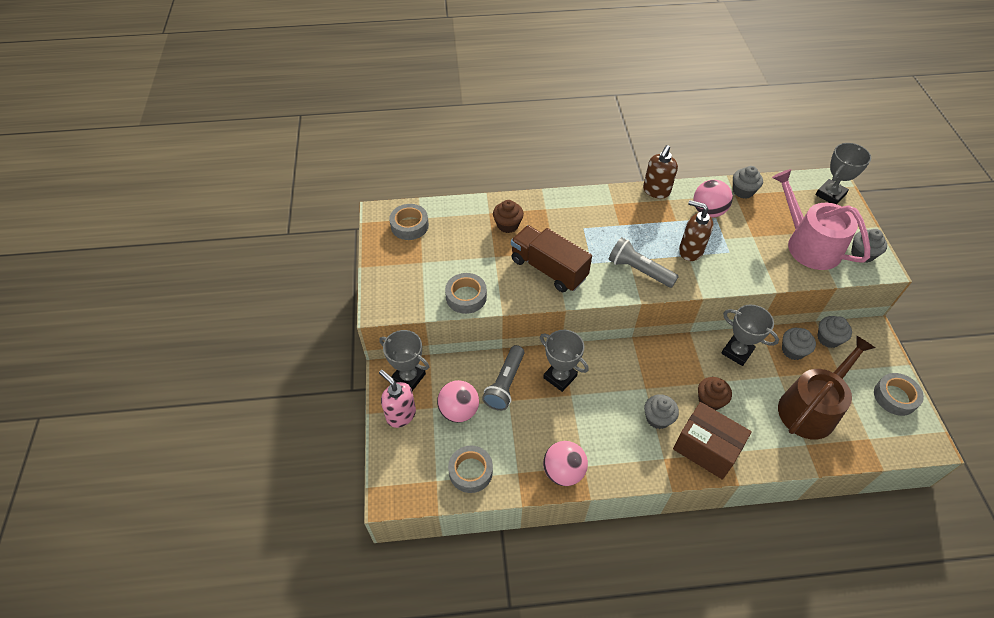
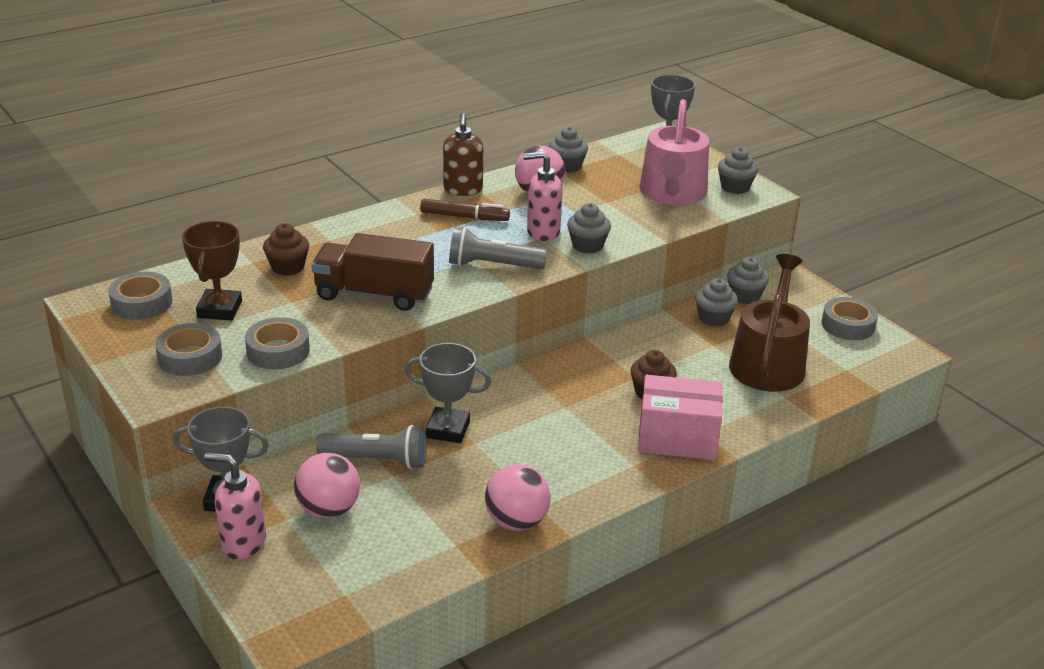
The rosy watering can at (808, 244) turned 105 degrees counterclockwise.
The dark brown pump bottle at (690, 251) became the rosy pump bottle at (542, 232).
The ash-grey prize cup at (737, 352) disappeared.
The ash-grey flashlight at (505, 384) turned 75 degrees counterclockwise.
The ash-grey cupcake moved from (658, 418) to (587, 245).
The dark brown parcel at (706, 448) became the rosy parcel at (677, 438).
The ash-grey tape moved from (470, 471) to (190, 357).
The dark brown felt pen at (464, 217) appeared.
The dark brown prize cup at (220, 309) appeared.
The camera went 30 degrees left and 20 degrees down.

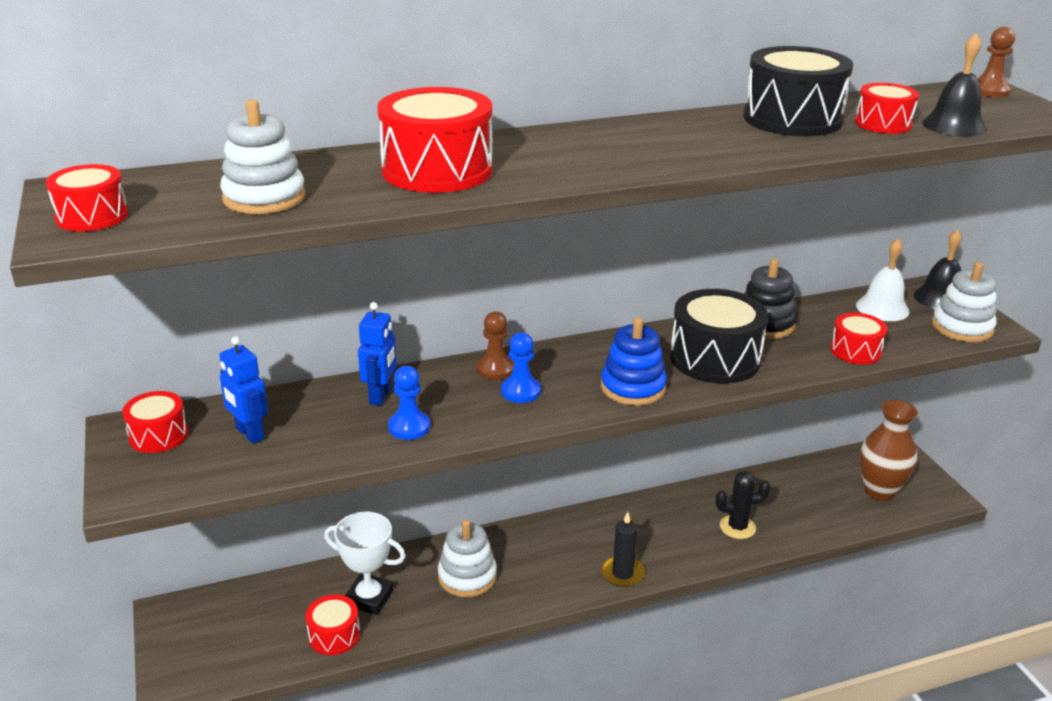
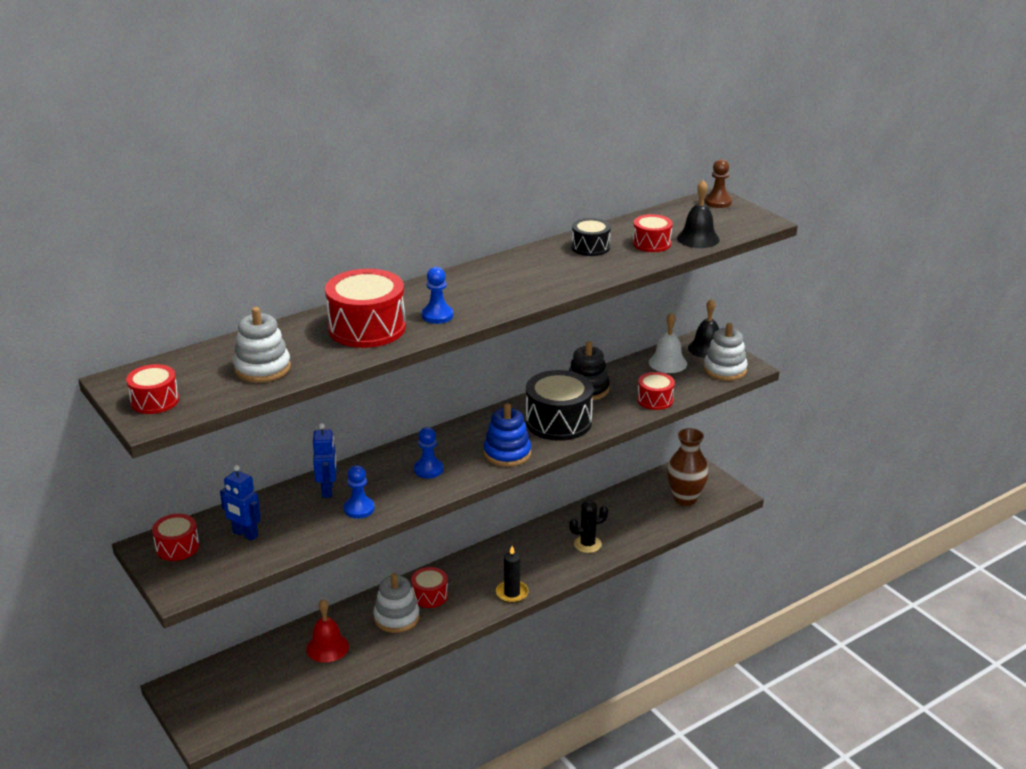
The black toy drum at (792, 119) changed to 0.56 times the size.
The dark brown chess pawn at (495, 369) disappeared.
The snow-white prize cup at (369, 598) was replaced by the scarlet hand bell at (327, 647).
The scarlet toy drum moved from (334, 635) to (430, 595).
The cobalt chess pawn at (437, 315) appeared.
The camera went 15 degrees left and 0 degrees up.

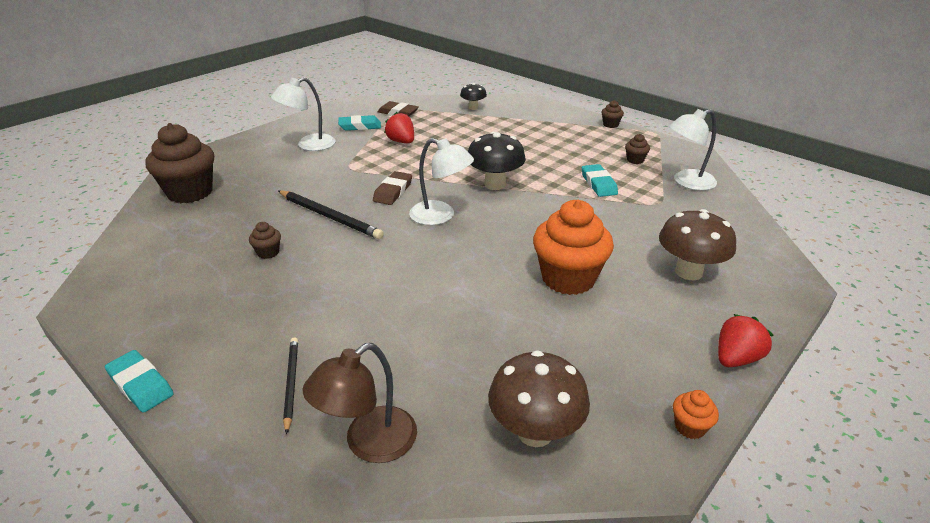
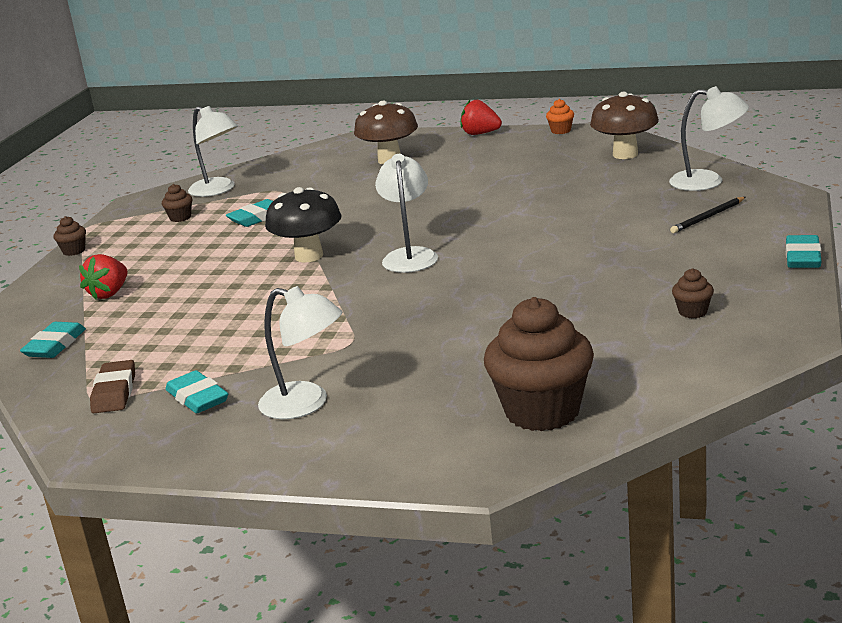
The black fungus at (473, 108) was replaced by the turquoise pencil eraser at (55, 345).
The scarlet strawberry moved from (401, 142) to (109, 293).
The dark brown pencil eraser at (393, 191) disappeared.
The black lead pencil at (329, 216) disappeared.
The orange-coloured cupcake at (568, 278) disappeared.
The dark brown cupcake moved from (268, 252) to (693, 312).
The dark brown reading lamp at (369, 443) became the snow-white reading lamp at (708, 181).
The camera went 115 degrees left and 10 degrees down.

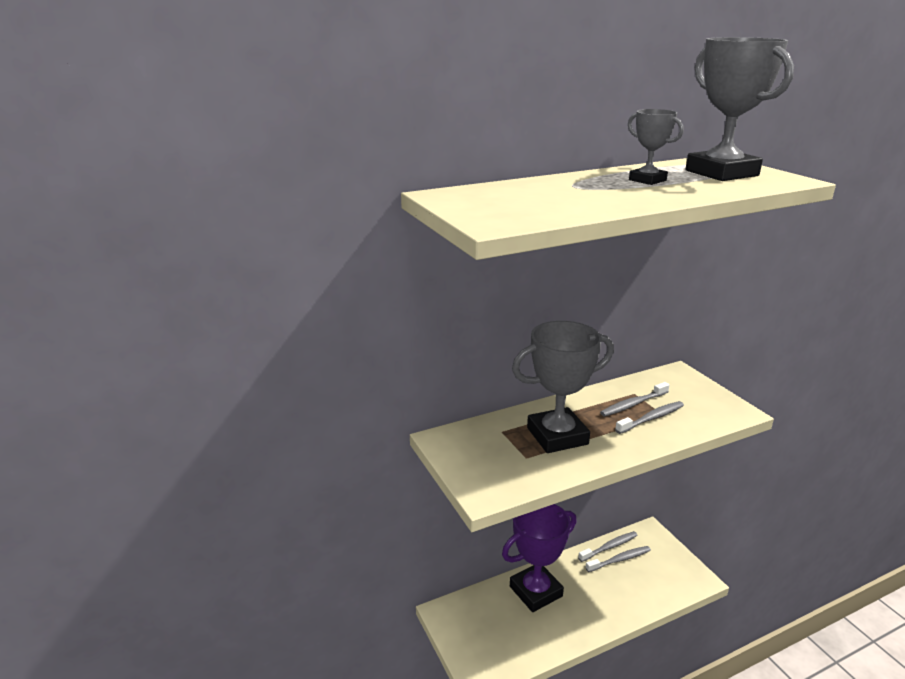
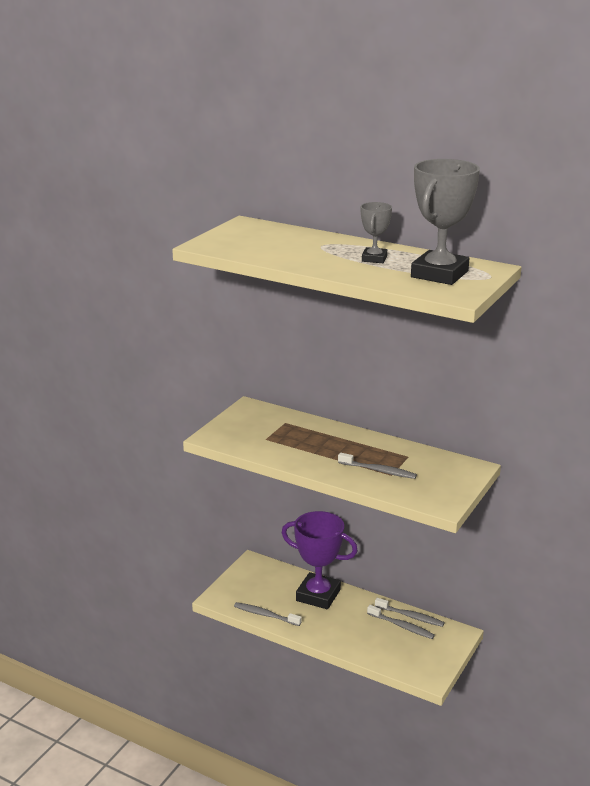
The ash-grey prize cup at (557, 436) disappeared.
The ash-grey toothbrush moved from (633, 404) to (265, 615).
The camera went 55 degrees right and 0 degrees up.

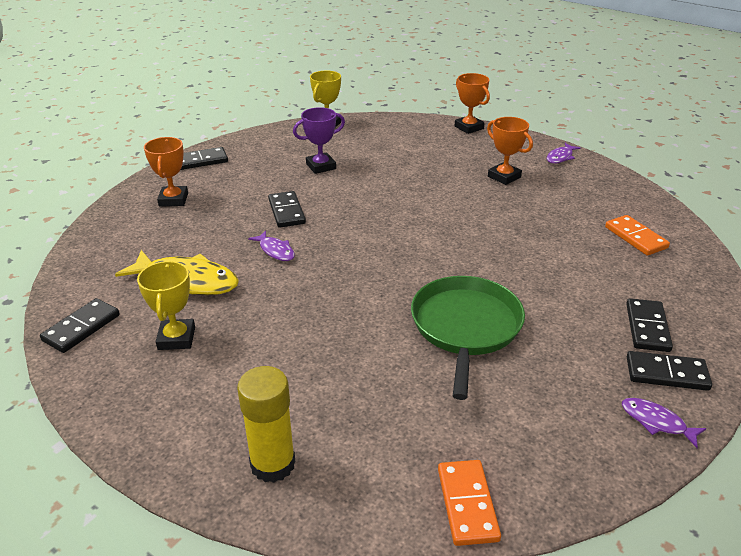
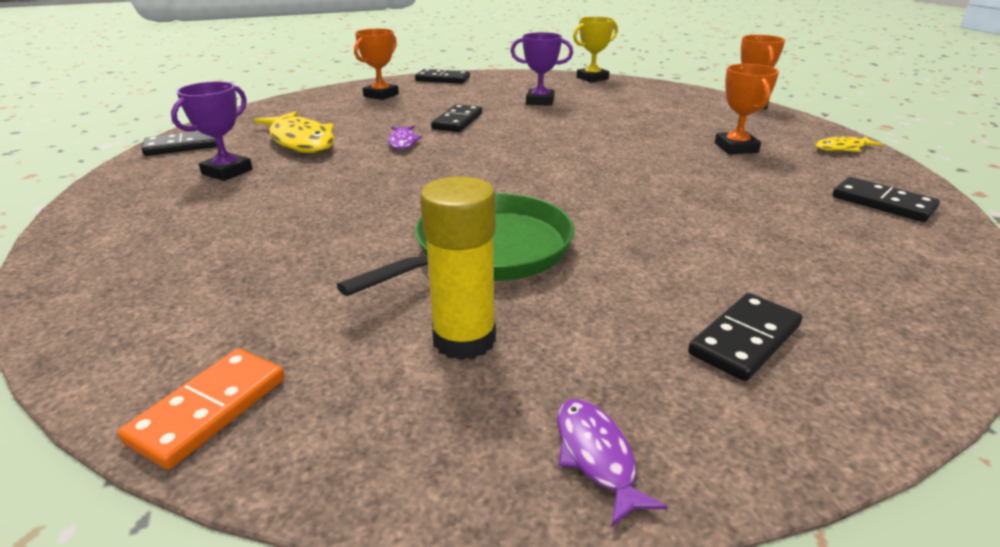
The purple fish at (560, 157) became the golden fish at (843, 148).
The orange-coloured domino piece at (636, 237) disappeared.
The golden prize cup at (176, 338) became the purple prize cup at (227, 172).
The black domino piece moved from (666, 374) to (882, 203).
The golden glue stick moved from (273, 464) to (464, 339).
The camera went 35 degrees right and 5 degrees down.

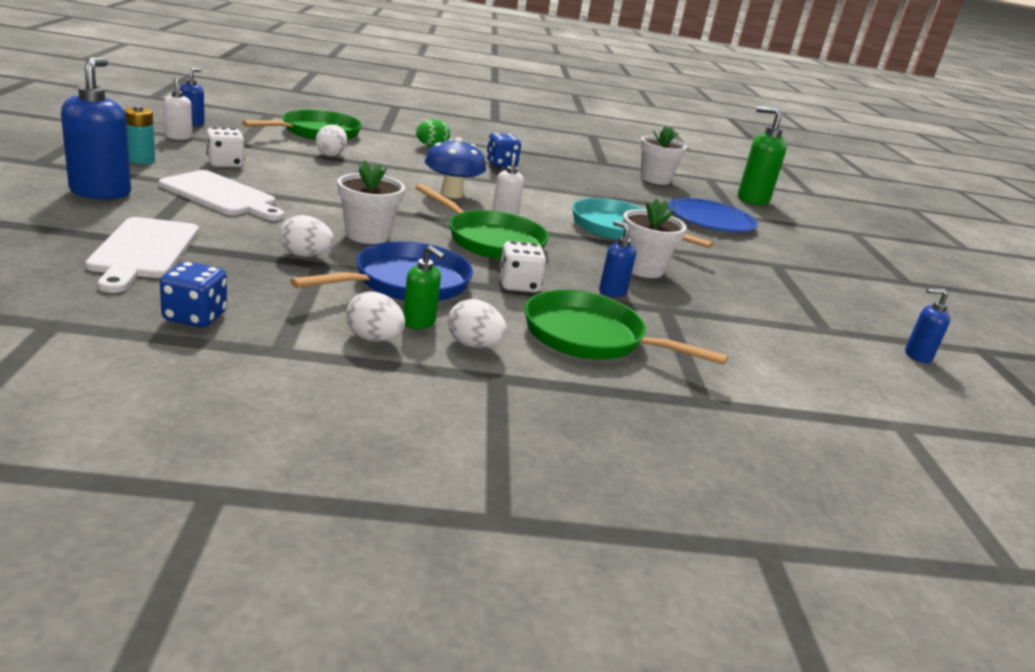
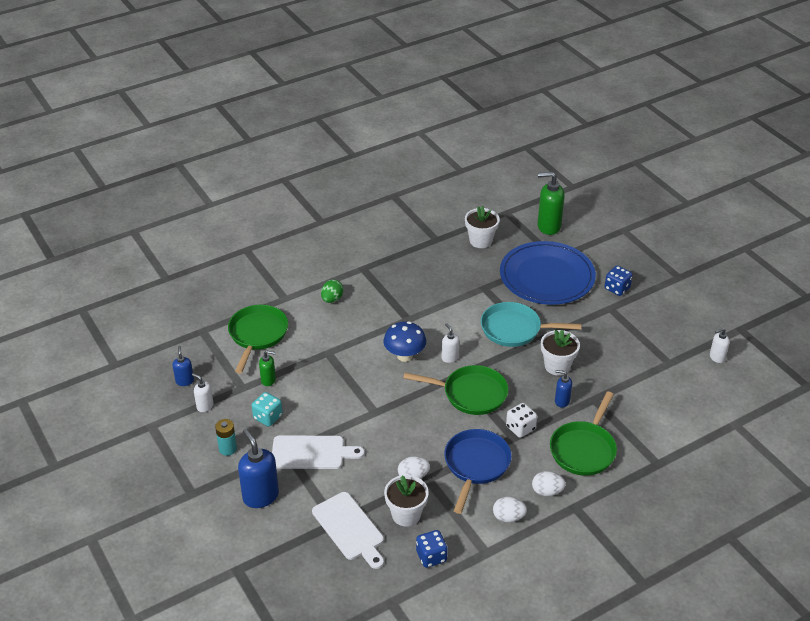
The snow-white egg at (331, 154) disappeared.
The snow-white die at (225, 164) became the turquoise die at (268, 417).
The cobalt die moved from (501, 164) to (617, 288).
The snow-white flower pot moved from (367, 235) to (406, 514).
The cobalt dinner plate at (710, 220) changed to 1.53 times the size.
The green pump bottle moved from (419, 323) to (268, 380).
The cobalt pump bottle at (917, 356) became the snow-white pump bottle at (716, 357).
The green frying pan at (591, 337) turned 60 degrees counterclockwise.
The camera went 25 degrees left and 15 degrees up.

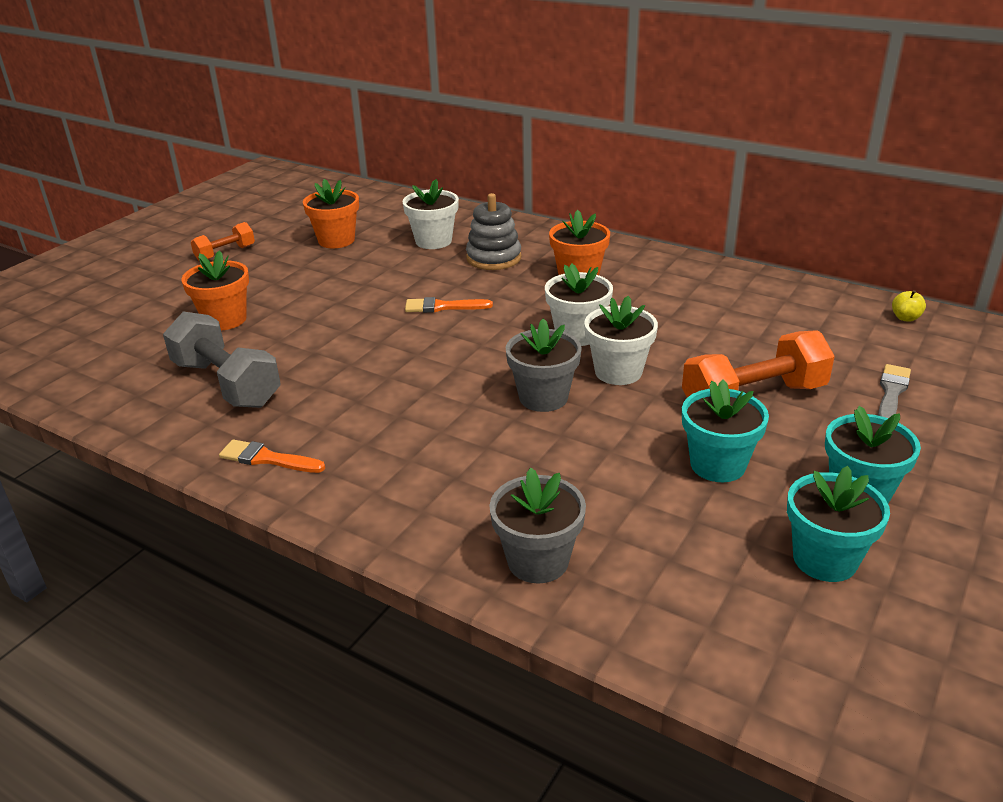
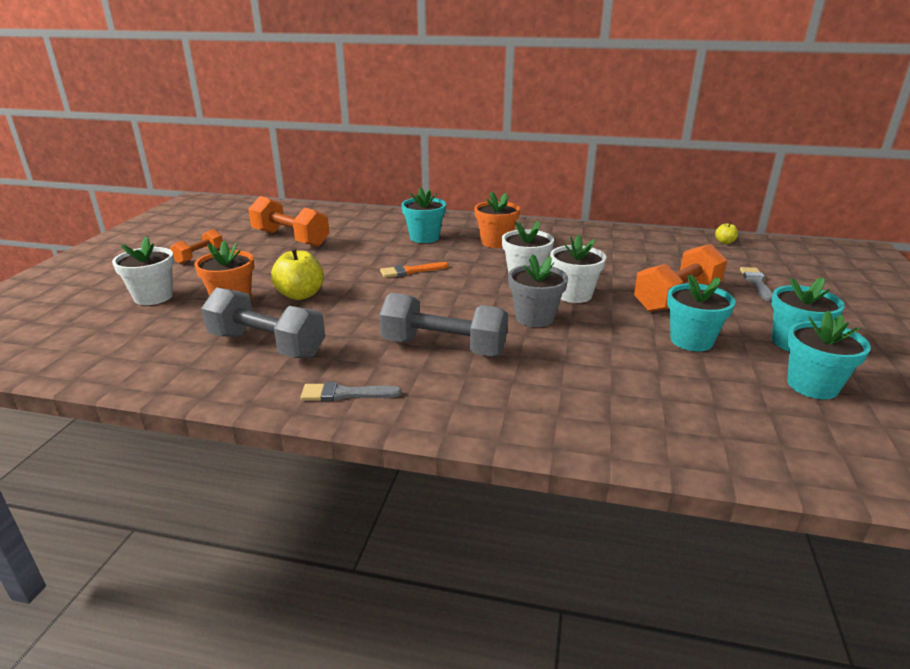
The orange-coloured flower pot at (336, 240) was replaced by the orange-coloured dumbbell at (290, 239).
The snow-white flower pot moved from (433, 241) to (153, 297).
The ash-grey ring stacker at (493, 258) was replaced by the turquoise flower pot at (424, 237).
The orange-coloured brush at (267, 458) became the ash-grey brush at (345, 394).
The ash-grey flower pot at (538, 561) disappeared.
The golden apple fruit at (300, 295) appeared.
The ash-grey dumbbell at (444, 347) appeared.
The camera went 20 degrees left and 5 degrees down.

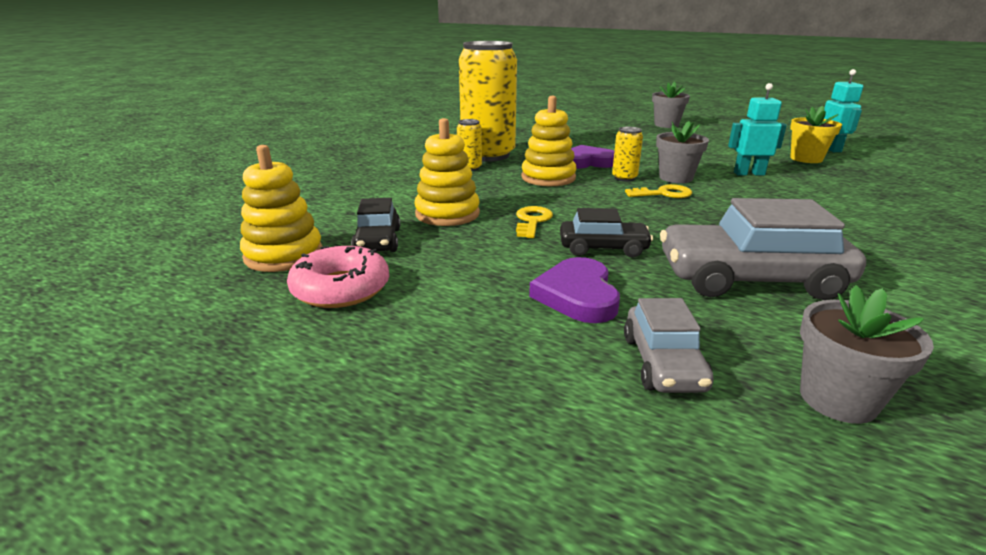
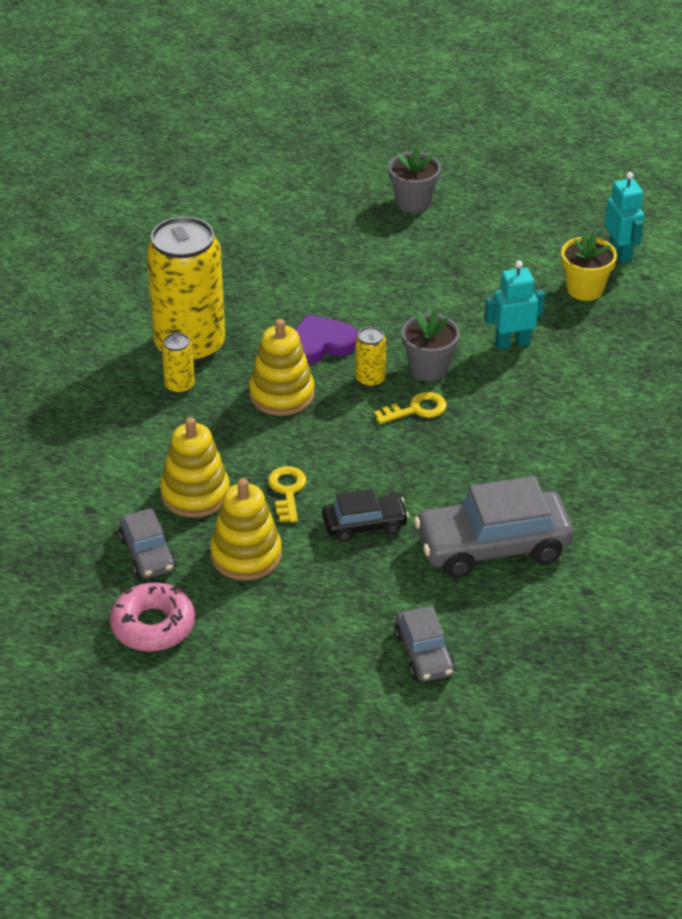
The golden ring stacker moved from (284, 255) to (246, 555).
The black automobile at (378, 241) became the ash-grey automobile at (148, 553).
The purple heart shape at (577, 295) disappeared.
The ash-grey flower pot at (837, 399) disappeared.
The camera went 15 degrees left and 15 degrees up.

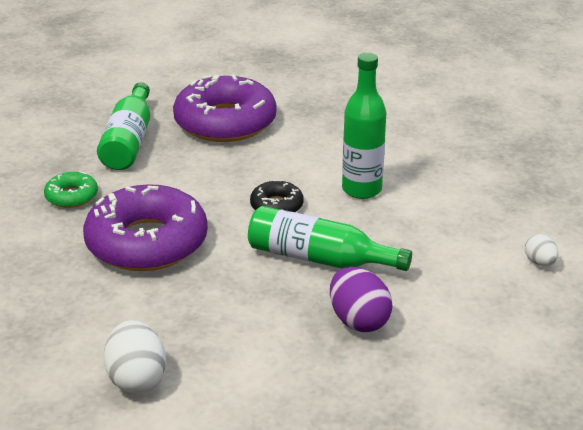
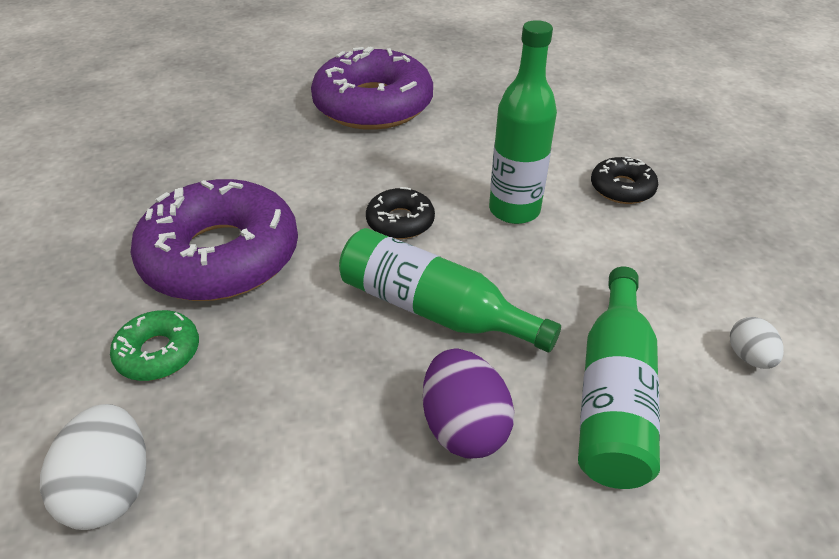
The green bottle moved from (129, 141) to (613, 395).
The green doughnut moved from (72, 196) to (158, 353).
The black doughnut at (622, 188) appeared.
The camera went 10 degrees right and 10 degrees up.

